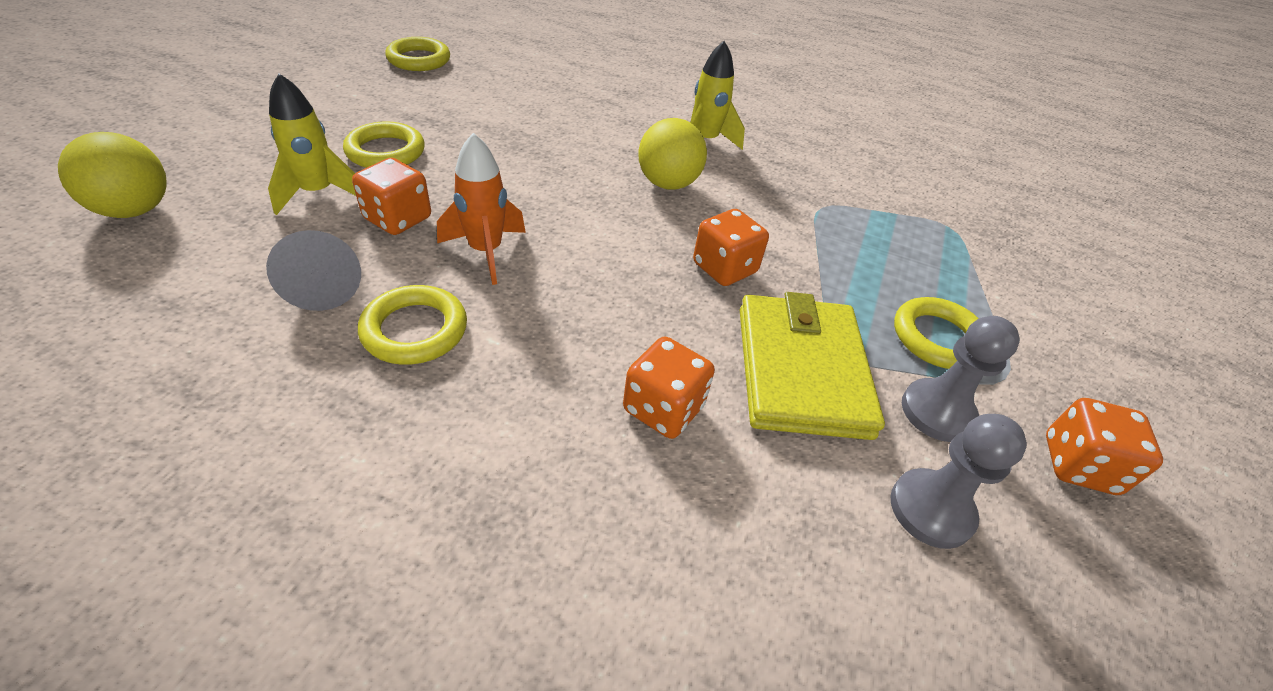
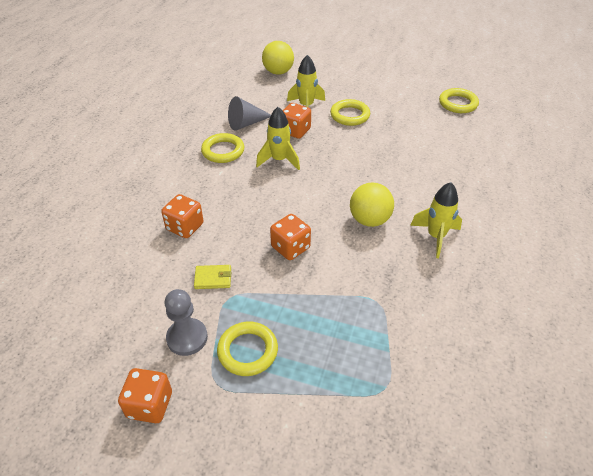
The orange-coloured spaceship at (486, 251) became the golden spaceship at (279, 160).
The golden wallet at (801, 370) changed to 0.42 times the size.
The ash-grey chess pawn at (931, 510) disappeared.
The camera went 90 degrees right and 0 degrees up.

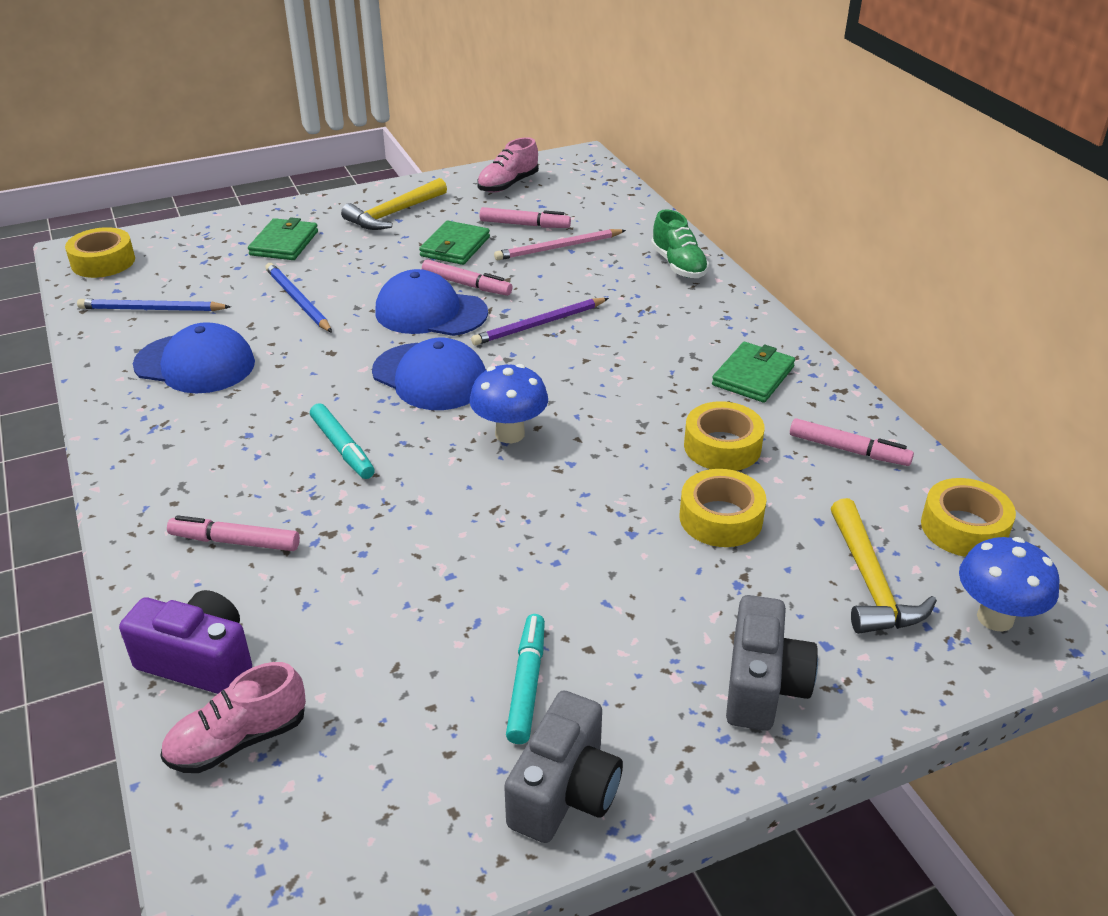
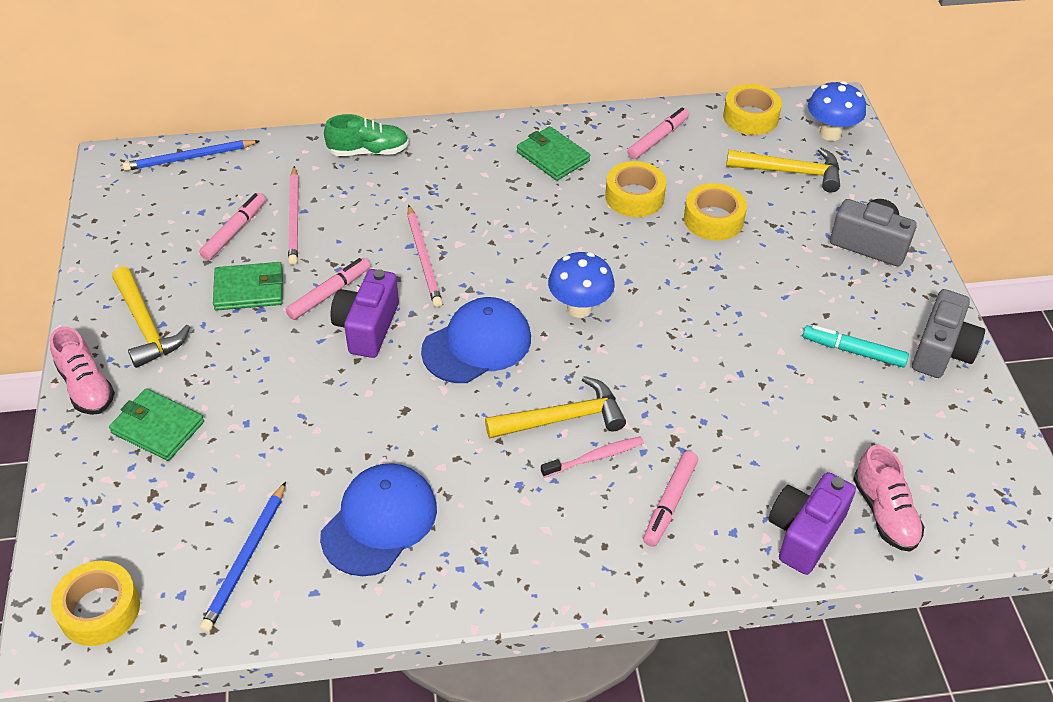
The rosy shoe moved from (508, 184) to (86, 387).
The green wallet at (455, 247) turned 45 degrees counterclockwise.
The cobalt lead pencil moved from (298, 300) to (189, 158).
The cobalt peaked cap at (430, 312) was replaced by the purple compact camera at (367, 327).
The purple lead pencil at (539, 324) became the rosy lead pencil at (424, 258).
The turquoise felt pen at (342, 448) was replaced by the golden hammer at (563, 418).
The ash-grey compact camera at (565, 791) turned 75 degrees clockwise.
The rosy toothbrush at (595, 457) appeared.
The camera went 75 degrees left and 10 degrees up.

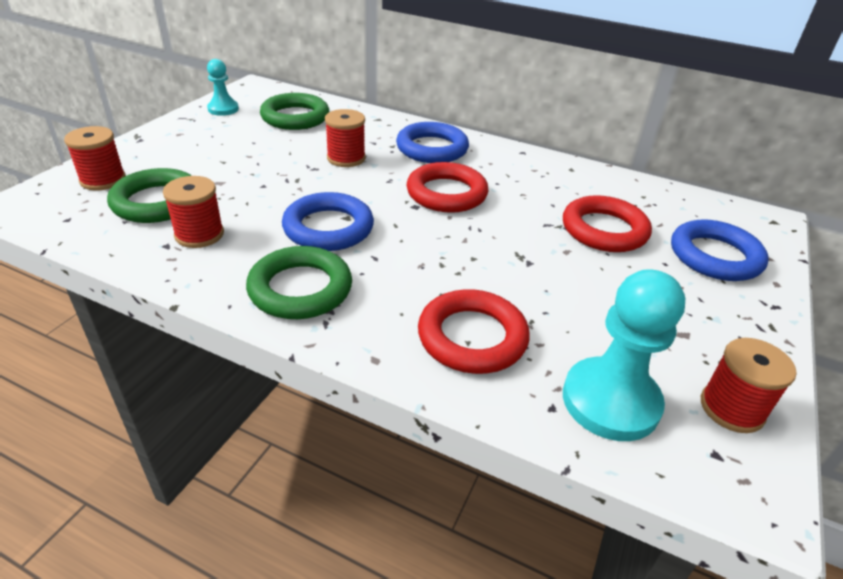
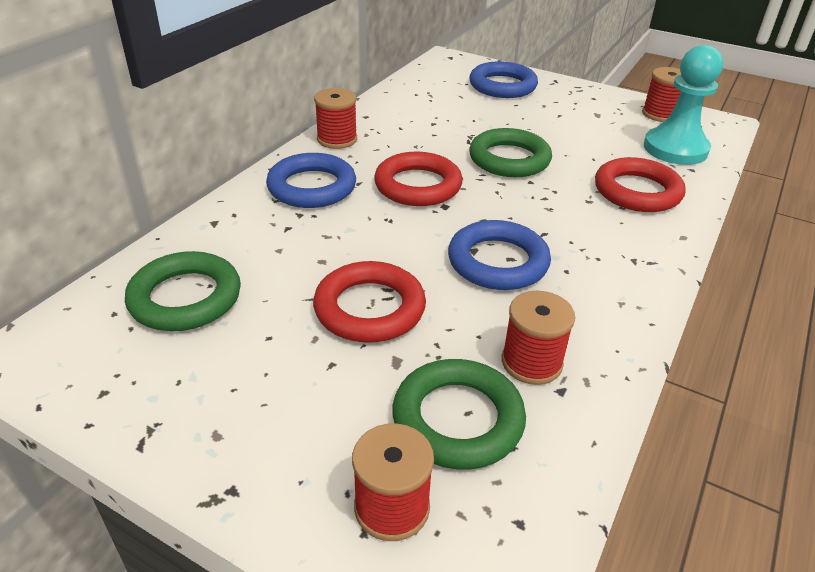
The turquoise chess pawn at (223, 109) disappeared.
The scarlet reel of thread moved from (346, 158) to (337, 139).
The scarlet ring moved from (604, 230) to (369, 308).
The green ring moved from (300, 289) to (509, 159).
The camera went 85 degrees left and 0 degrees up.

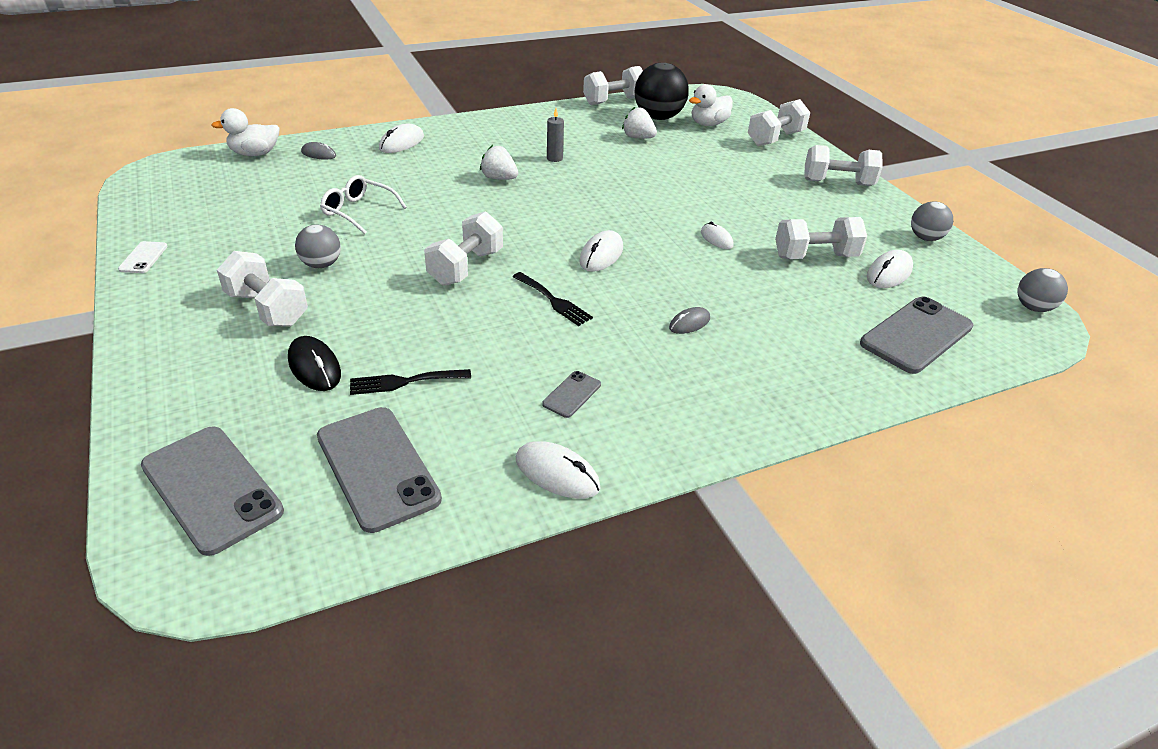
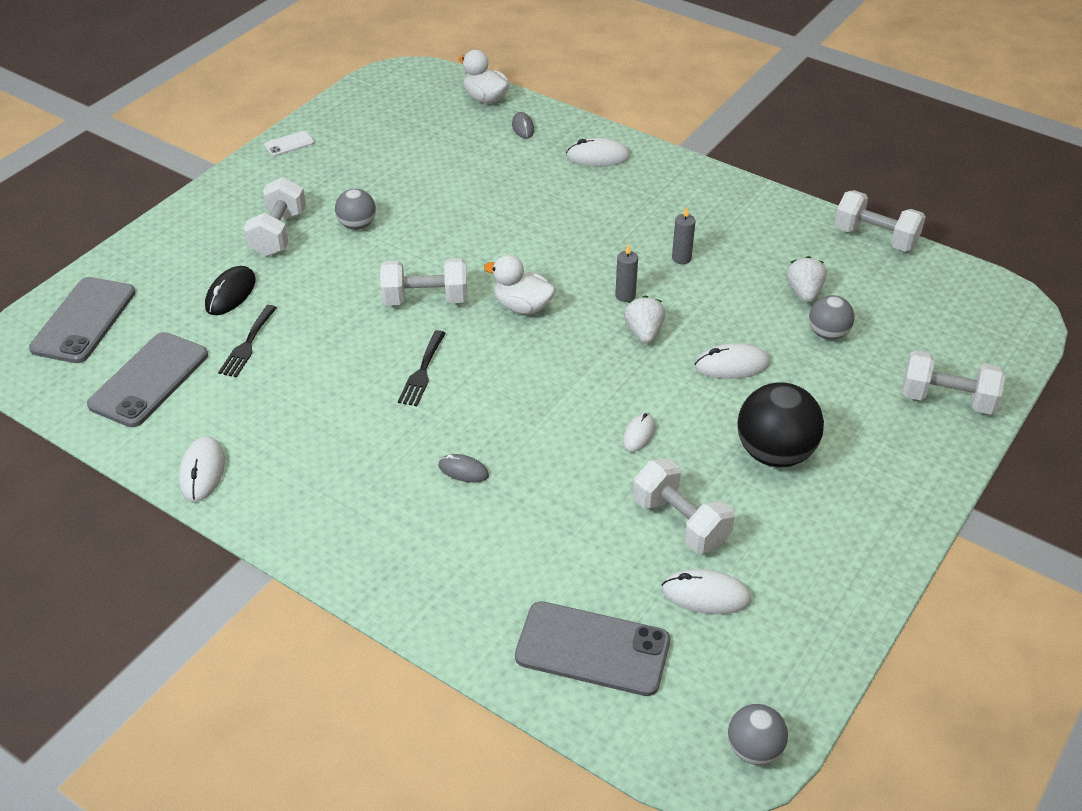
The black play ball moved from (658, 117) to (774, 453).
The snow-white toy duck moved from (708, 124) to (522, 306).
The snow-white strawberry moved from (499, 178) to (644, 332).
The snow-white dumbbell at (837, 183) disappeared.
The snow-white eyeglasses at (358, 211) disappeared.
The ash-grey play ball moved from (925, 238) to (828, 334).
The snow-white PC mouse moved from (601, 255) to (731, 365).
The black table fork at (404, 382) turned 120 degrees counterclockwise.
The ash-grey smartphone at (572, 394) disappeared.
The ash-grey pillar candle at (625, 295) appeared.
The camera went 60 degrees right and 5 degrees up.

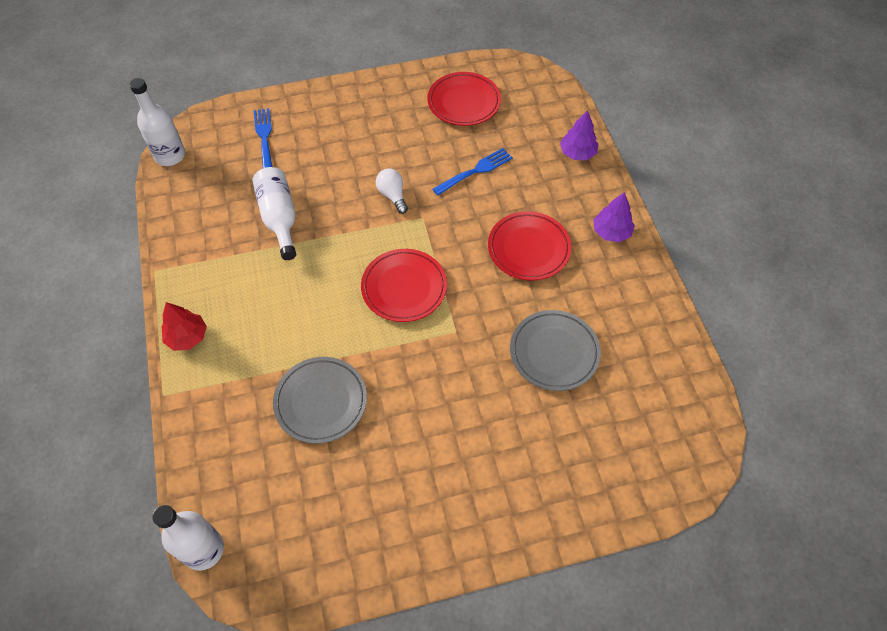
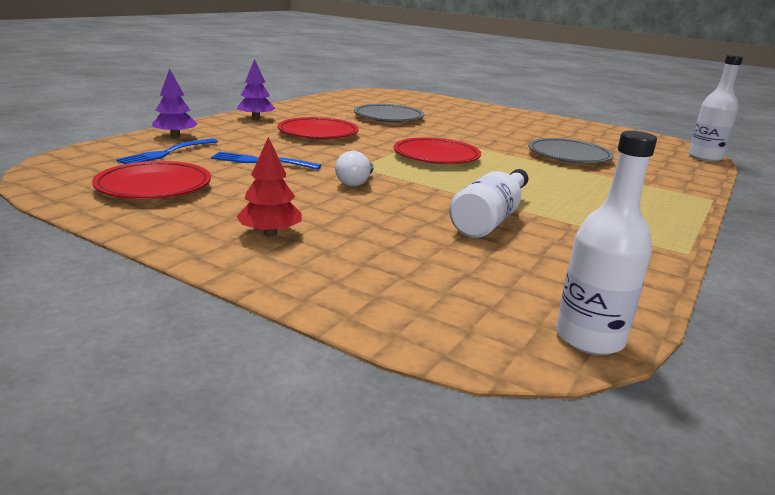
The cobalt table fork moved from (264, 139) to (167, 153).
The scarlet tree moved from (187, 337) to (270, 233).
The camera went 135 degrees left and 35 degrees down.

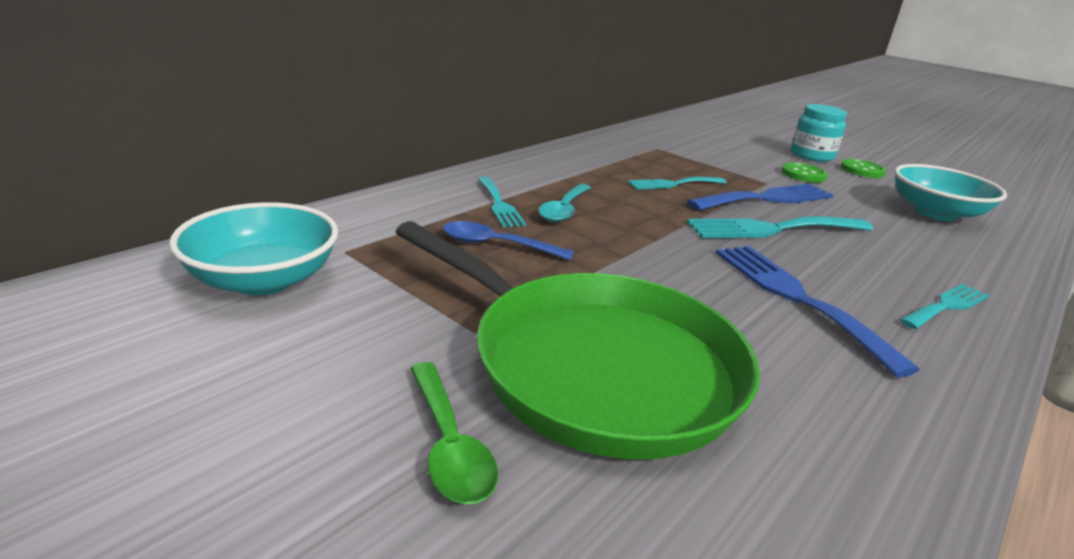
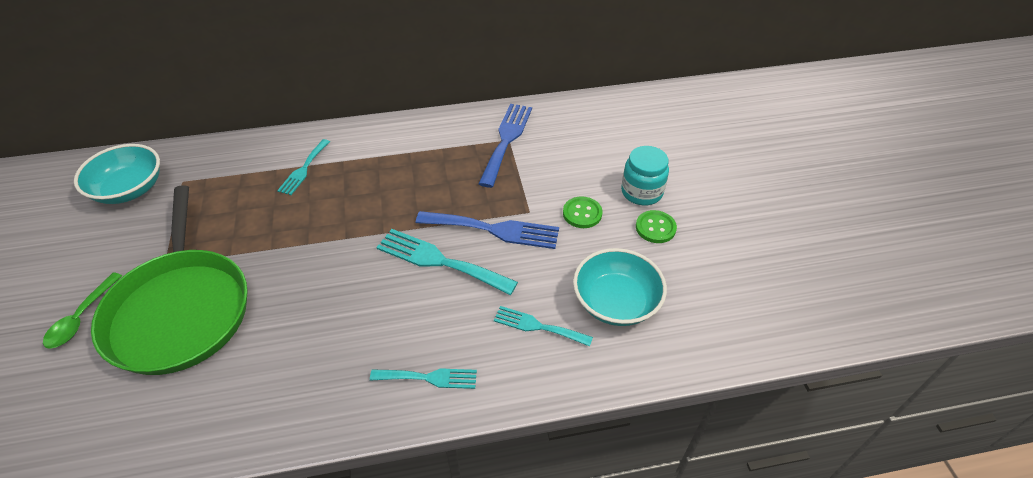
The turquoise table fork moved from (673, 184) to (538, 326).
The turquoise teaspoon at (564, 210) disappeared.
The cobalt teaspoon at (497, 245) disappeared.
The cobalt table fork moved from (796, 297) to (506, 140).
The camera went 40 degrees right and 20 degrees up.

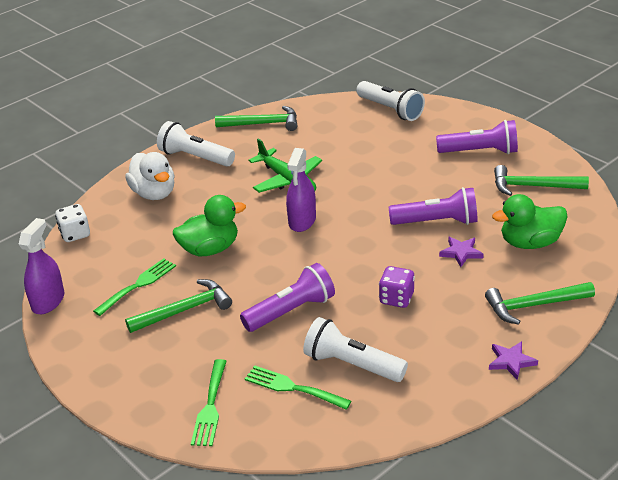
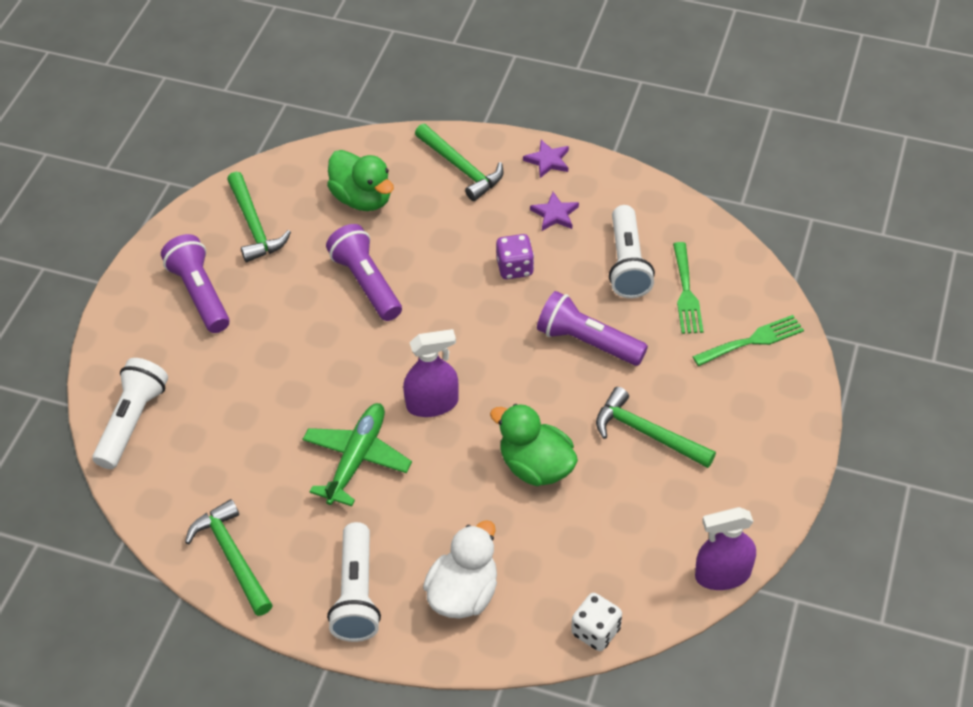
The purple star shape moved from (461, 253) to (555, 214).
The green table fork at (138, 285) disappeared.
The camera went 120 degrees left and 15 degrees up.

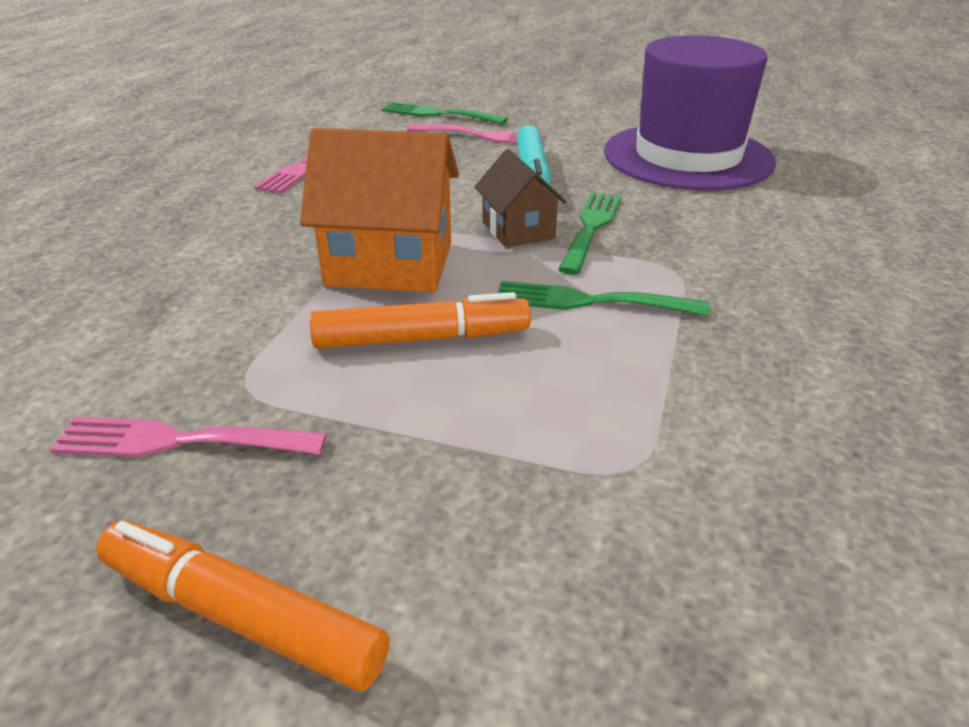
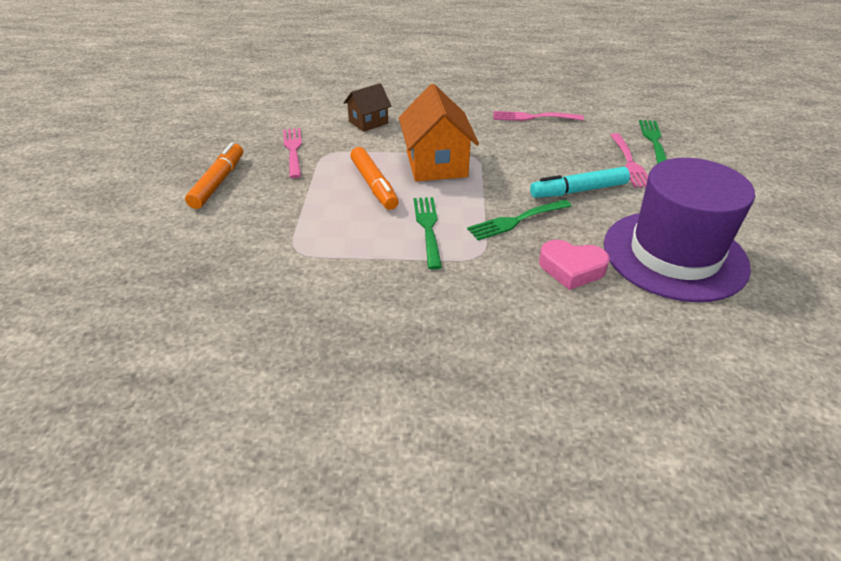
The dark brown cottage moved from (518, 230) to (368, 122).
The green table fork at (591, 228) turned 150 degrees clockwise.
The rosy heart shape at (571, 269) appeared.
The camera went 75 degrees right and 5 degrees up.

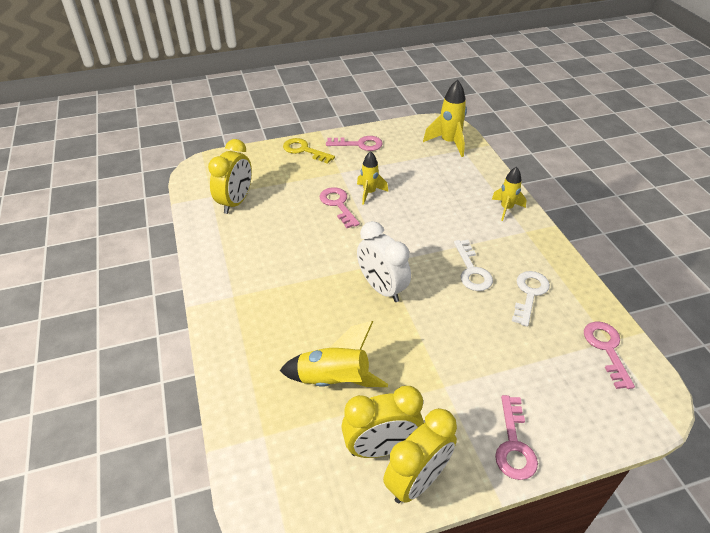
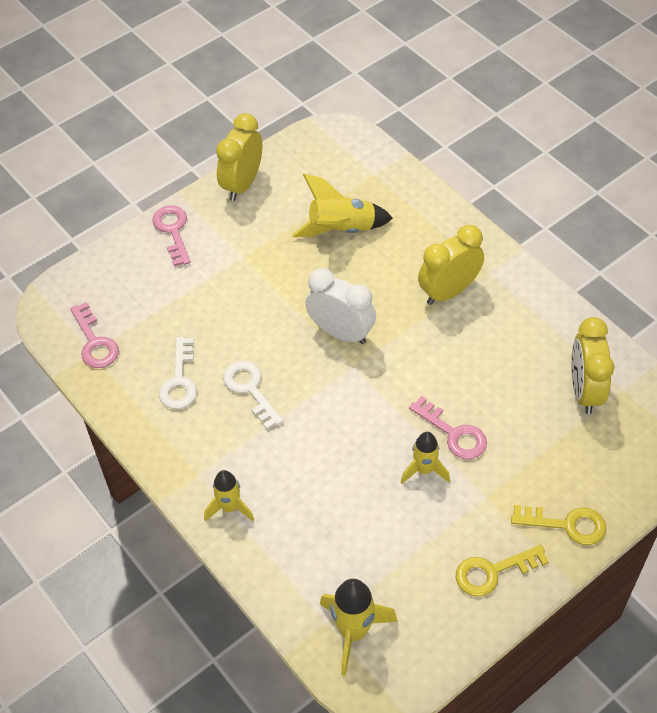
The rosy door key at (359, 144) became the golden door key at (492, 572).
The golden alarm clock moved from (381, 448) to (448, 291).
The camera went 160 degrees right and 10 degrees up.

